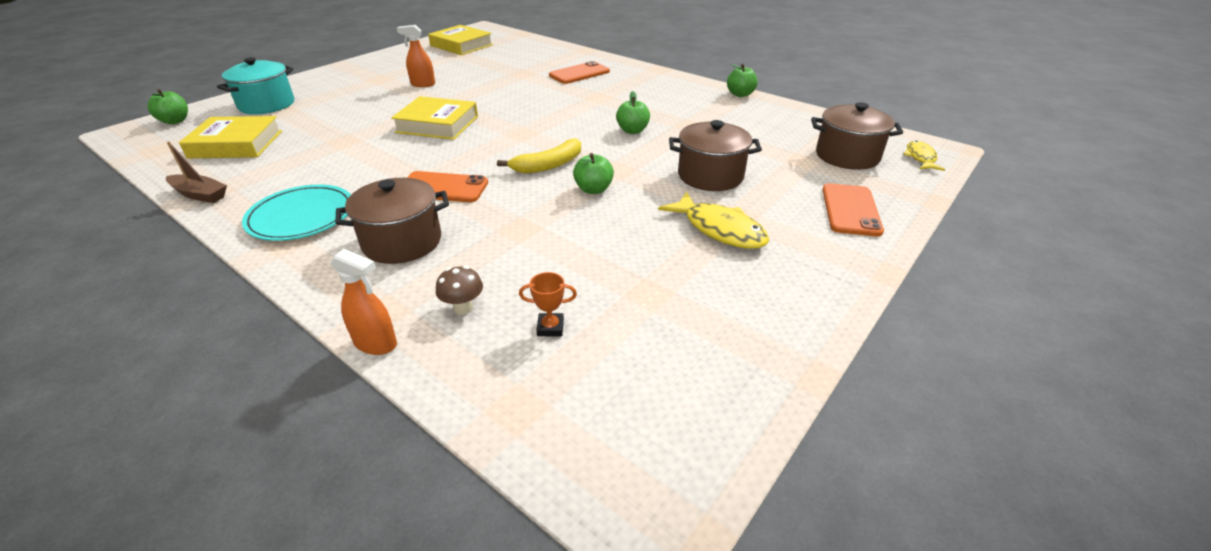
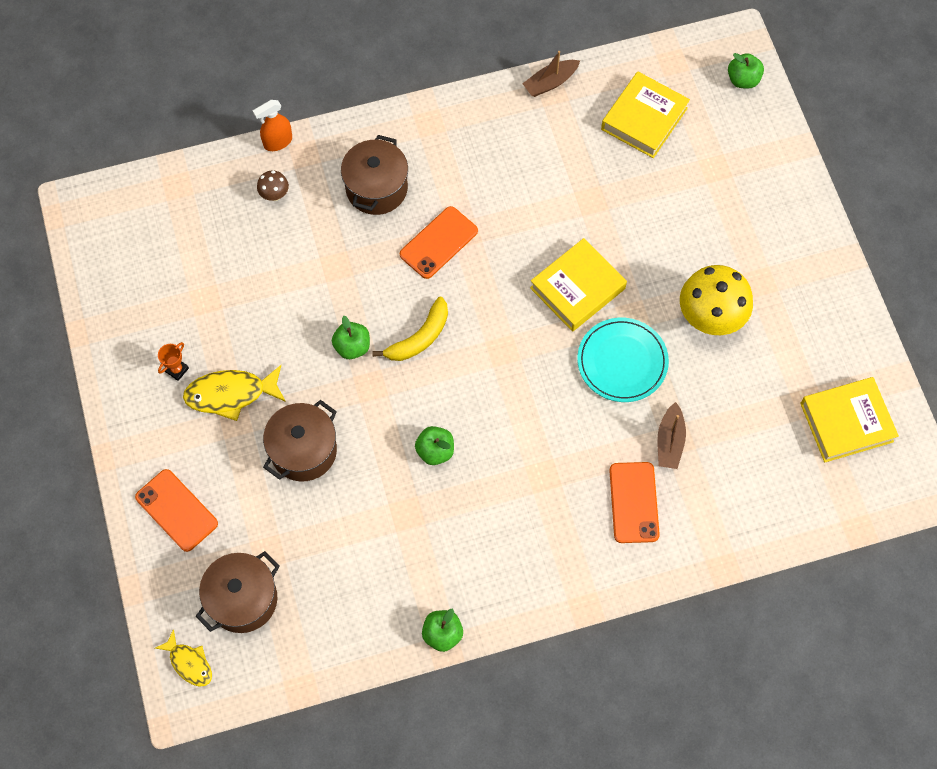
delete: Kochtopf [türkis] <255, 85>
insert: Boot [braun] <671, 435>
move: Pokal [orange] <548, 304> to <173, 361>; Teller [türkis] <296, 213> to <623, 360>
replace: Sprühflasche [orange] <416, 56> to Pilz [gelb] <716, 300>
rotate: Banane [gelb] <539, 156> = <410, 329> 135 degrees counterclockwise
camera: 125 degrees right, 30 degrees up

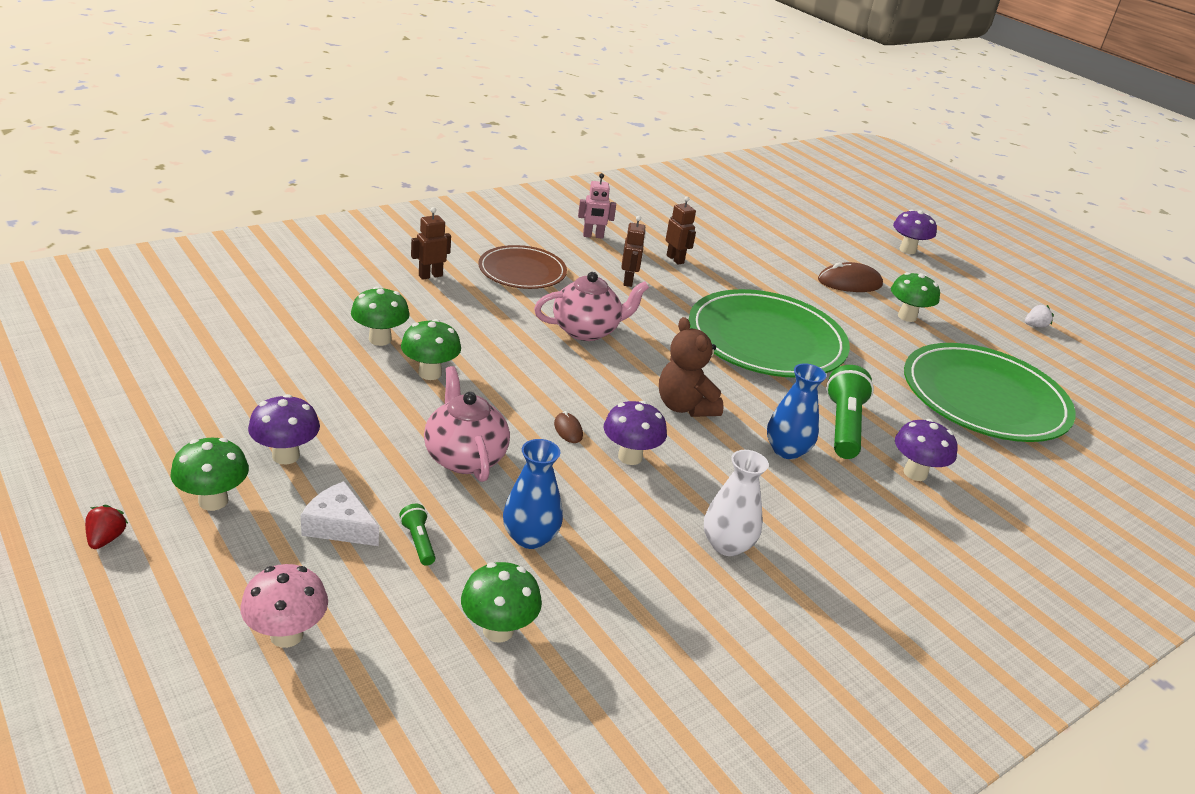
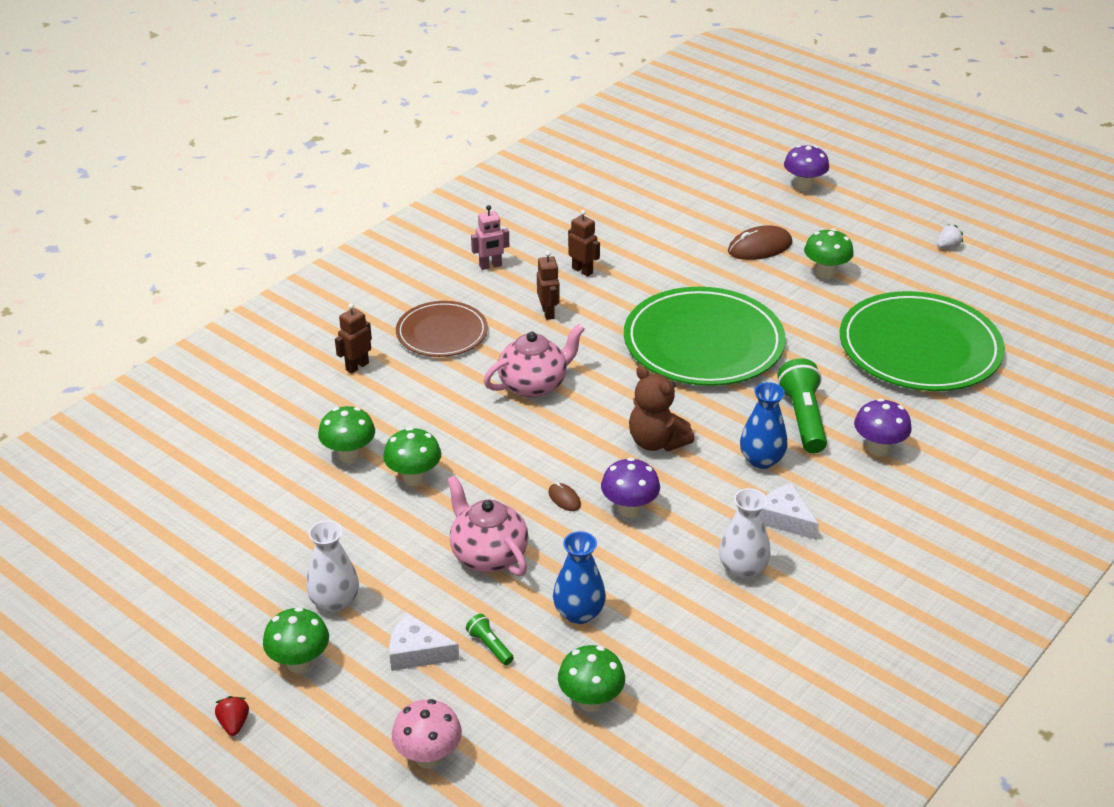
insert: Käse [weiß] <790, 511>
replace: Pilz [lila] <284, 429> to Vase [weiß] <332, 566>
camera: 10 degrees left, 5 degrees up

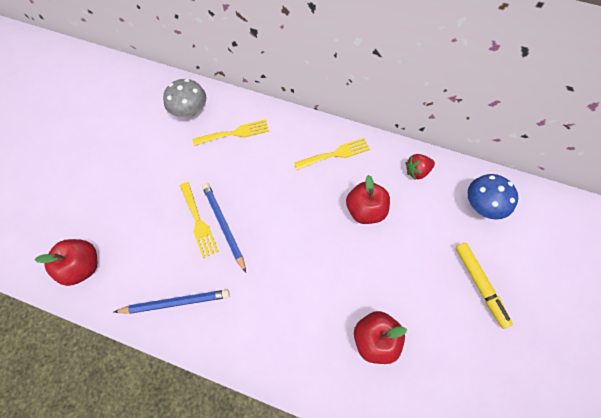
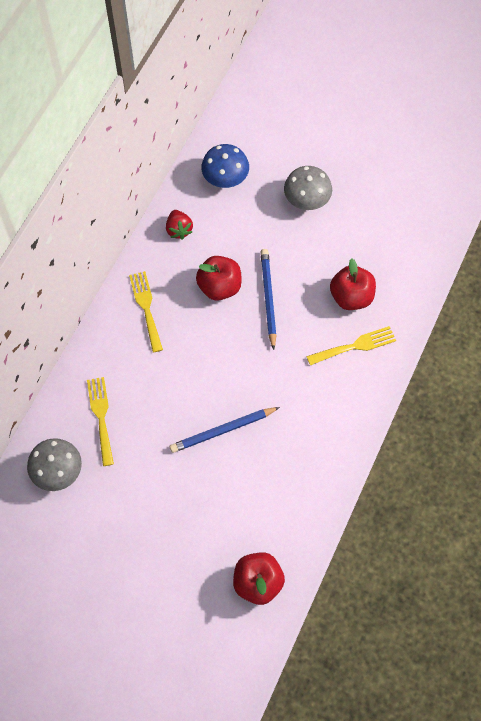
move: Bleistift [blau] <172, 302> to <269, 299>; Gabel [gelb] <199, 220> to <351, 345>
replace: Filzstift [gelb] <484, 285> to Pilz [grau] <308, 188>
camera: 85 degrees left, 0 degrees up

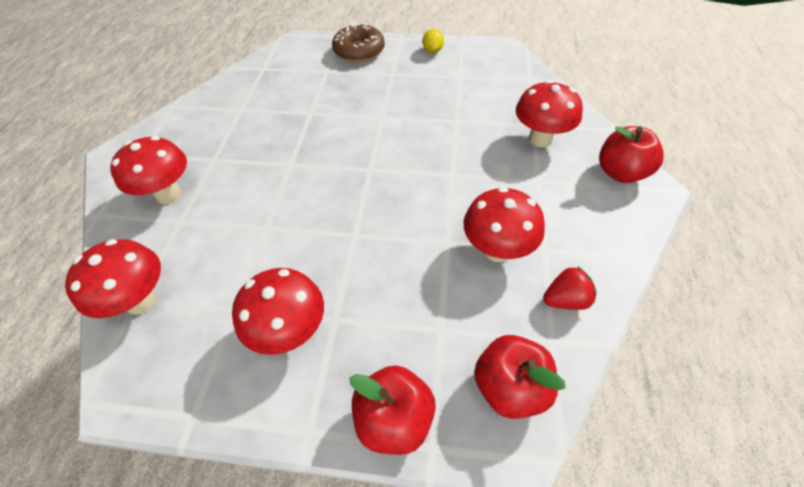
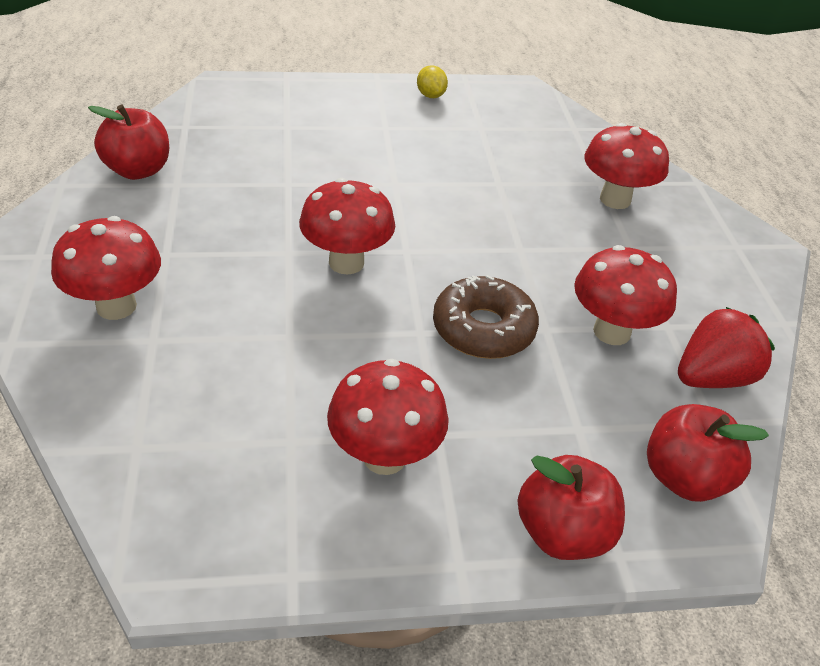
move: Apfel [rot] <631, 154> to <128, 142>; Pilz [rot] <113, 278> to <347, 226>; Donut [braun] <358, 42> to <486, 317>
resize: Erdbeere [rot] <570, 288> = <726, 347> x1.50
camera: 20 degrees left, 10 degrees down

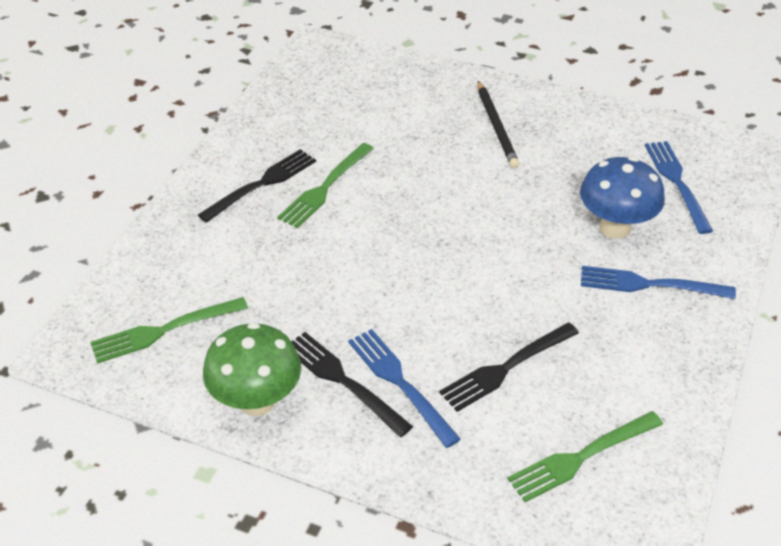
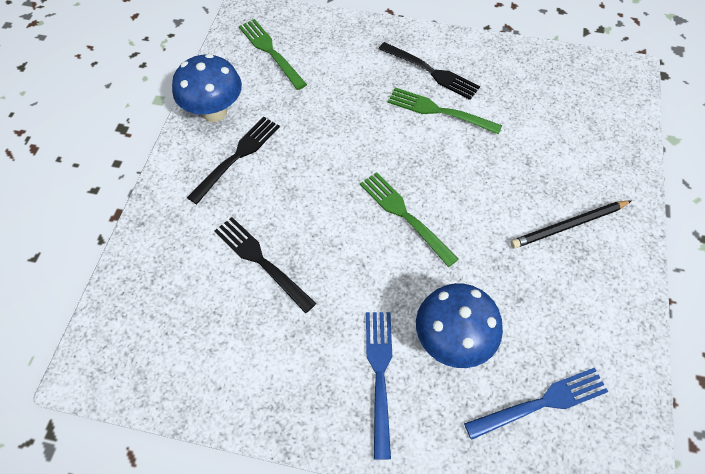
delete: Gabel [blau] <404, 388>
move: Gabel [grün] <585, 456> to <409, 219>
recolor: Pilz [grün] <252, 369> to Pilz [blau] <207, 88>
camera: 80 degrees right, 15 degrees up

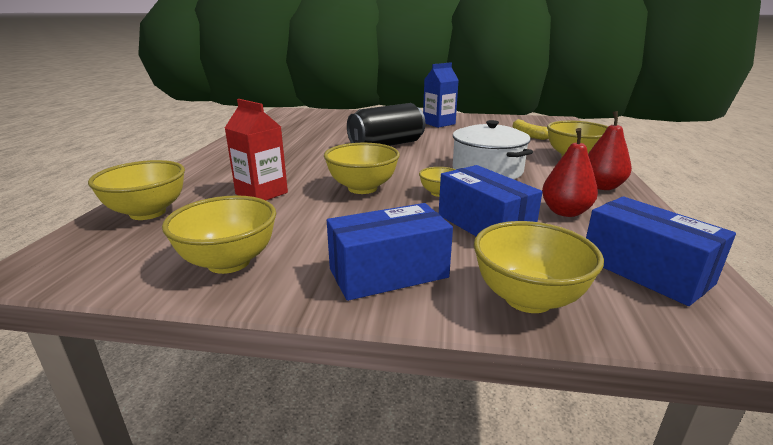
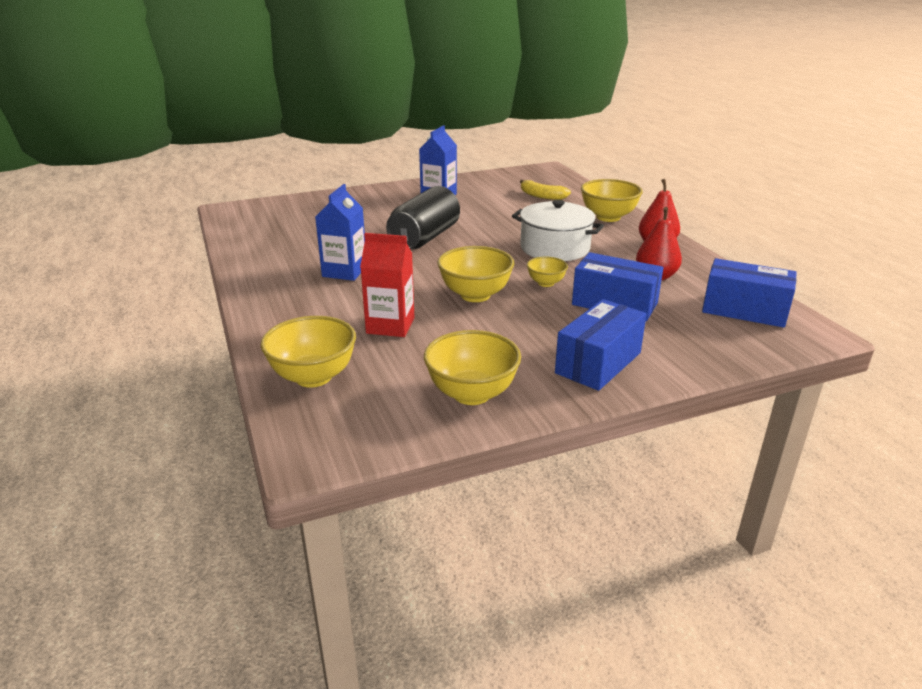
delete: Schüssel [gelb] <539, 267>
insert: Getränkekarton [blau] <340, 232>
camera: 30 degrees left, 5 degrees up

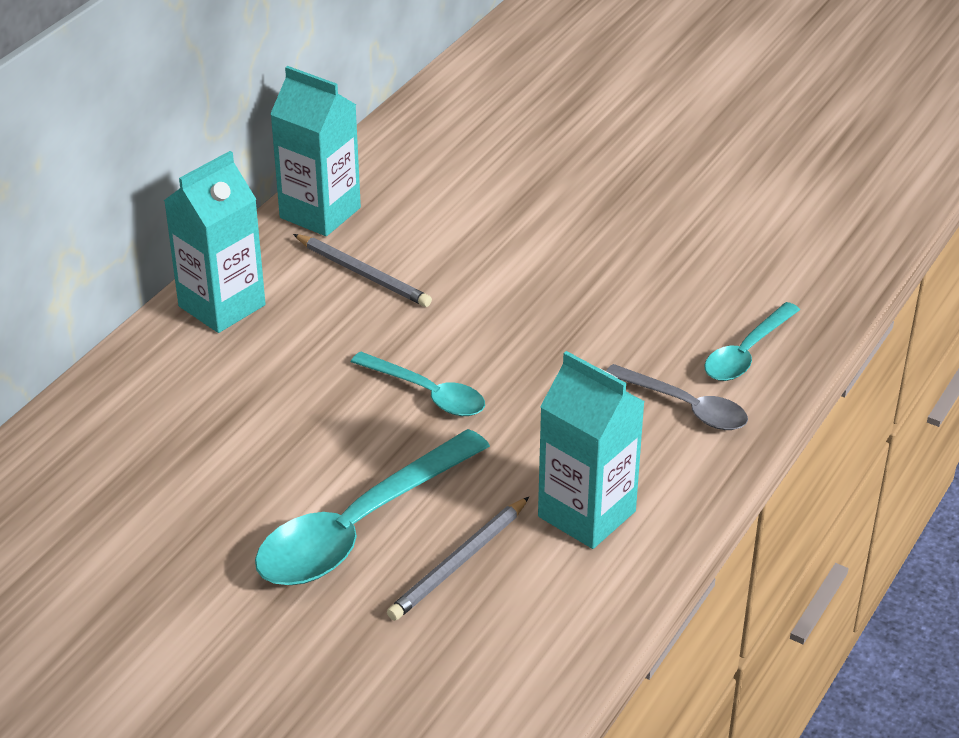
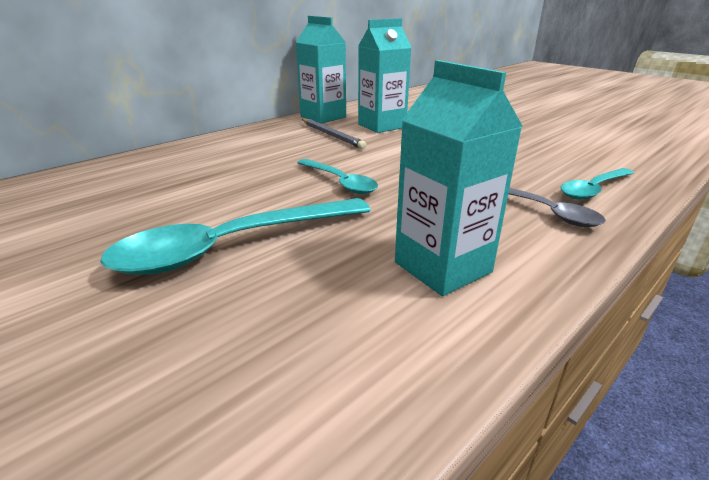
delete: Bleistift [grau] <458, 559>
move: Getränkekarton [türkis] <215, 242> to <385, 75>
camera: 15 degrees right, 10 degrees down

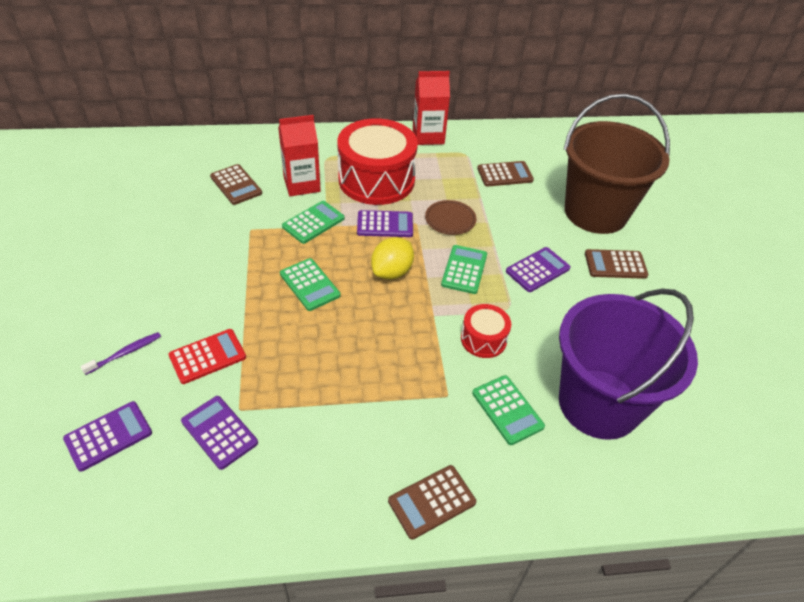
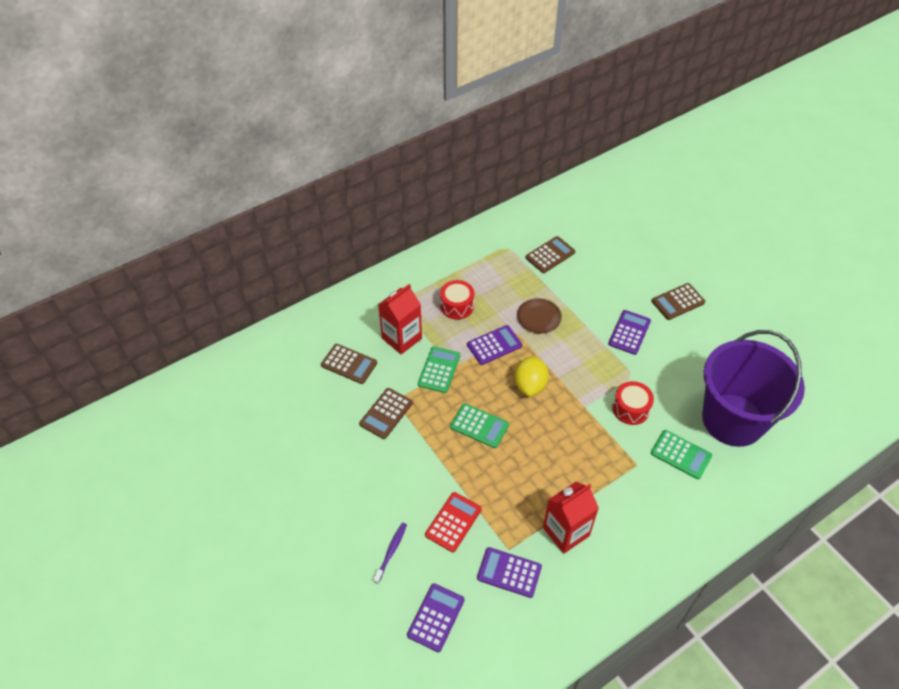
delete: Taschenrechner [grün] <464, 269>; Eimer [braun] <617, 164>
move: Taschenrechner [braun] <432, 502> to <386, 413>; Getränkekarton [rot] <431, 108> to <571, 518>
resize: Trommel [rot] <377, 161> = <457, 299> x0.49
camera: 25 degrees left, 5 degrees up

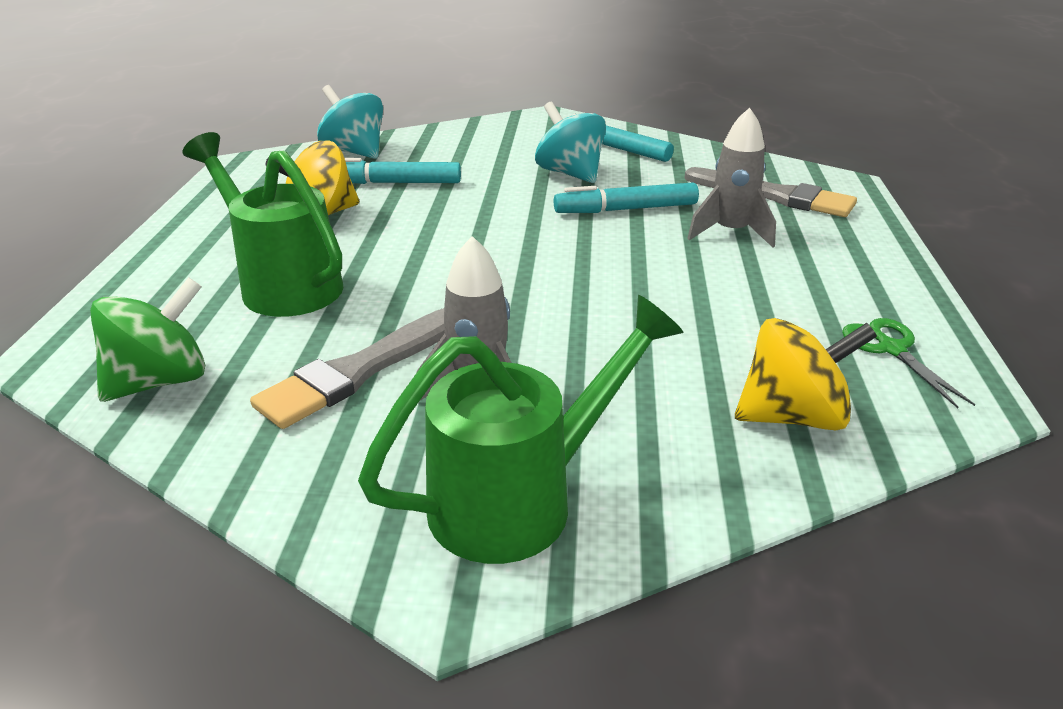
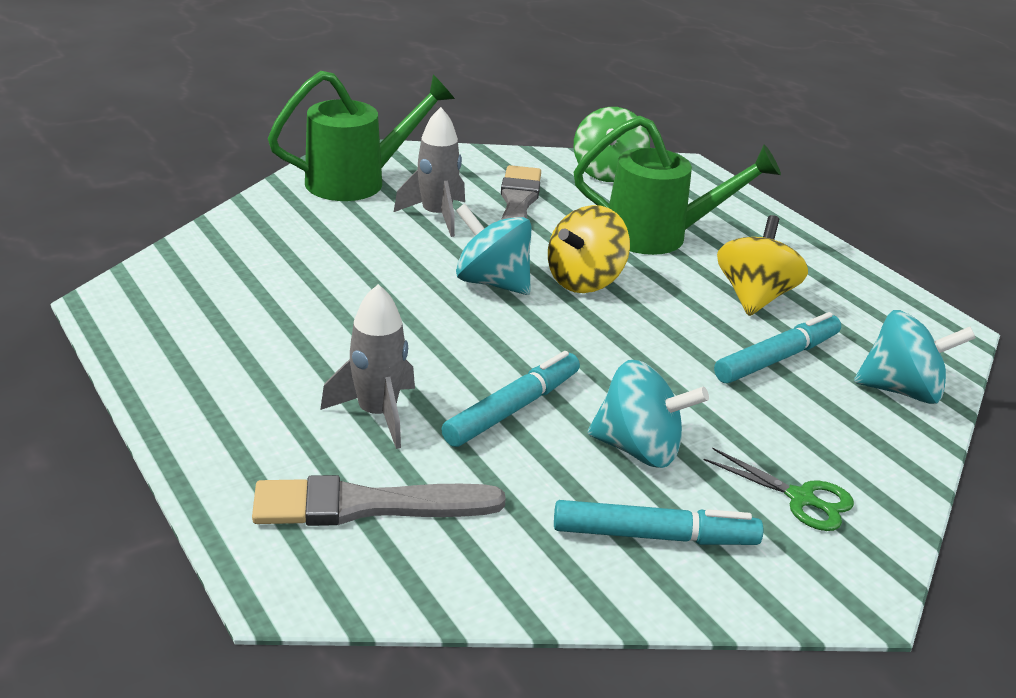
insert: Kreisel [türkis] <493, 249>
move: Kreisel [gelb] <806, 374> to <589, 249>; Schere [grün] <908, 363> to <779, 489>
rotate: Gießkanne [grün] <521, 429> = <361, 136> 135 degrees counterclockwise
camera: 140 degrees right, 0 degrees up

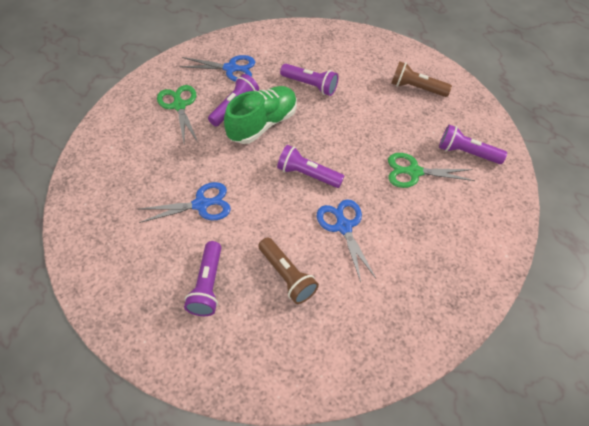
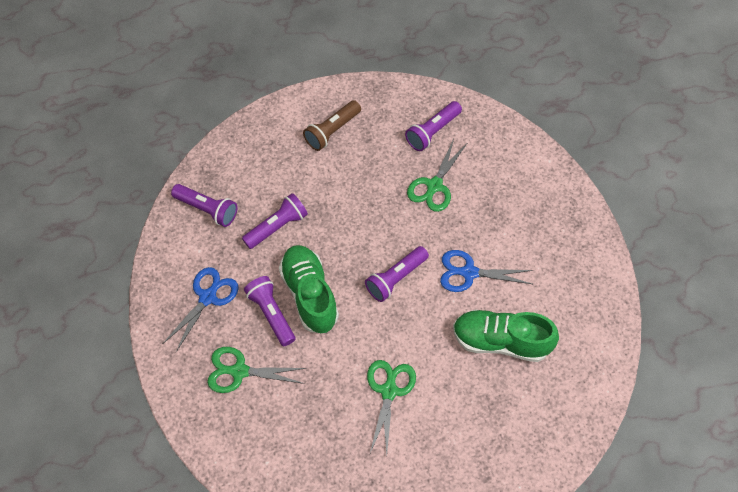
move: Taschenlampe [lila] <202, 278> to <204, 205>
replace: Taschenlampe [braun] <288, 270> to Schuh [grün] <506, 336>
recolor: Schere [blau] <185, 202> to Schere [grün] <391, 408>
camera: 65 degrees left, 5 degrees up

